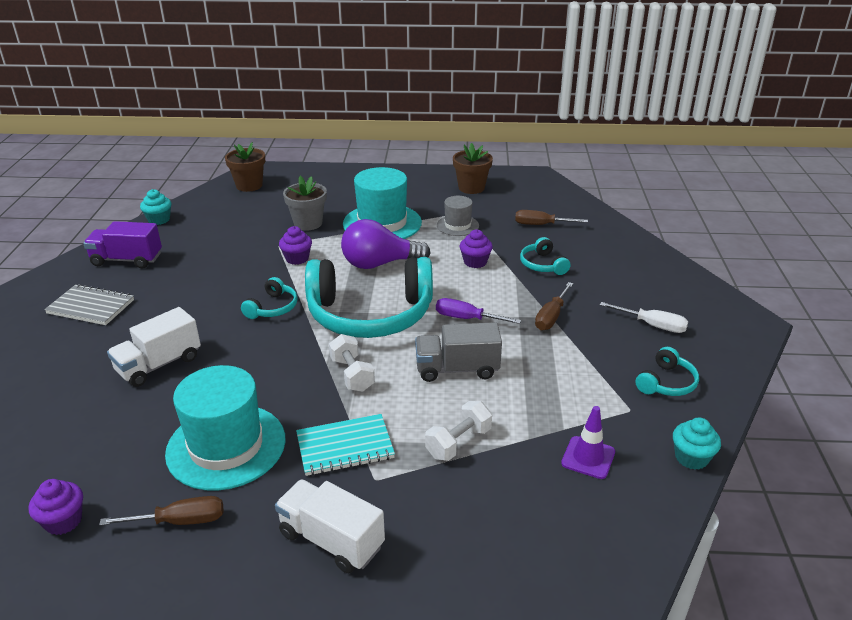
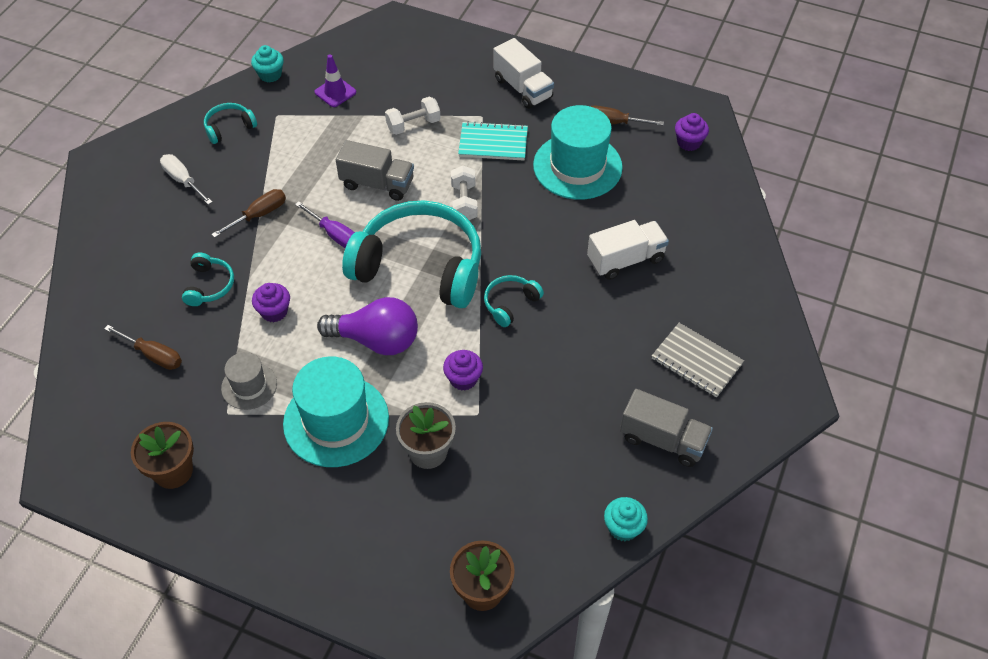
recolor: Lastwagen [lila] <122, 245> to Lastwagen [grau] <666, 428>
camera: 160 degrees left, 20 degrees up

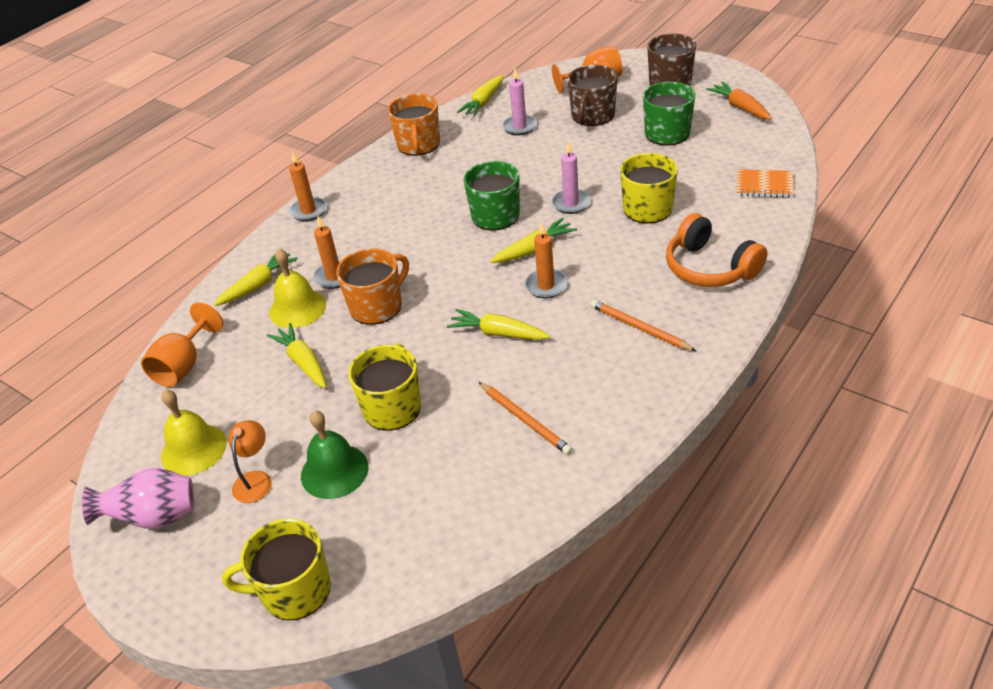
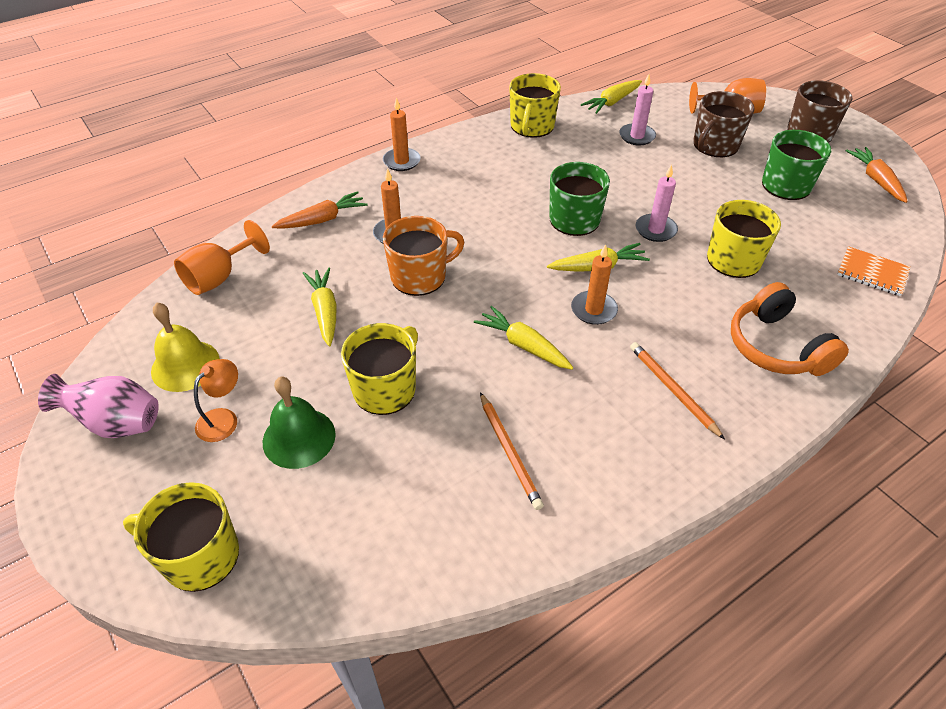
delete: Glocke [gelb] <297, 288>
recolor: Karotte [gelb] <256, 277> to Karotte [orange] <319, 210>; Tasse [orange] <414, 125> to Tasse [gelb] <535, 105>
camera: 15 degrees right, 5 degrees up

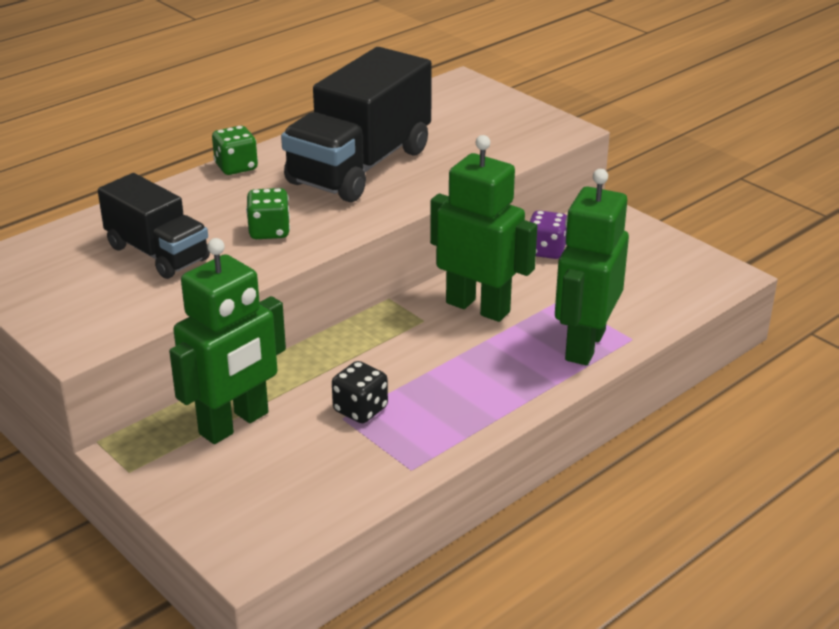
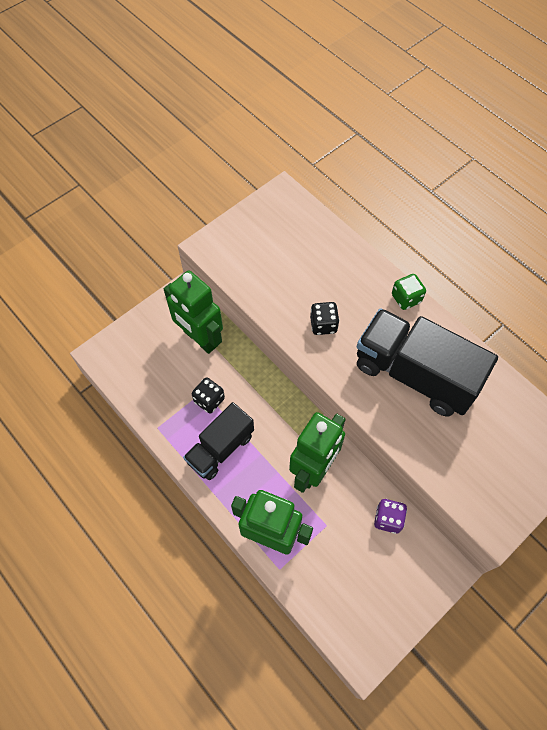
move: Lastwagen [schwarz] <154, 226> to <218, 441>
recolor: Spielwürfel [grün] <268, 213> to Spielwürfel [schwarz] <325, 318>
camera: 90 degrees right, 30 degrees up

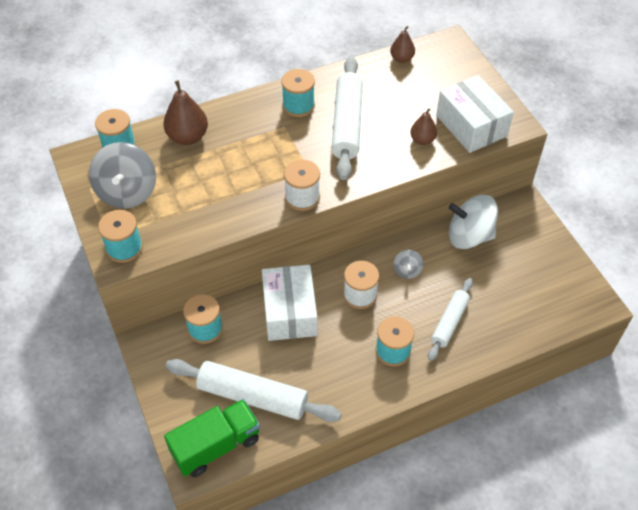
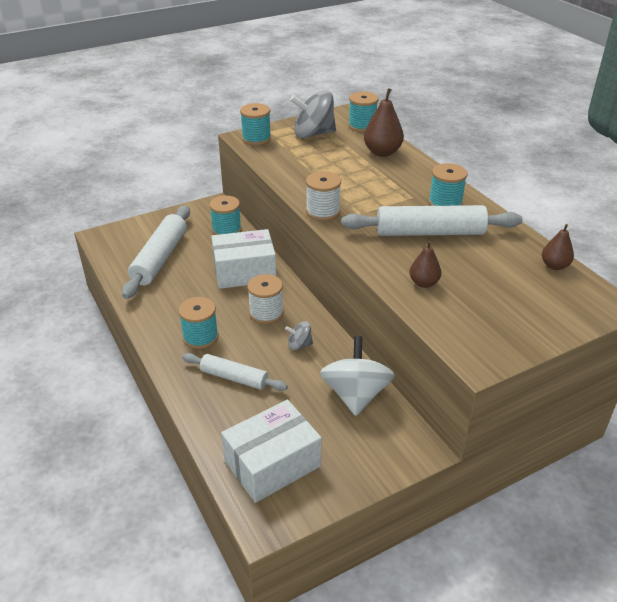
delete: Lastwagen [grün] <212, 438>
move: Schachtel [weiß] <475, 114> to <271, 451>
camera: 85 degrees right, 15 degrees down

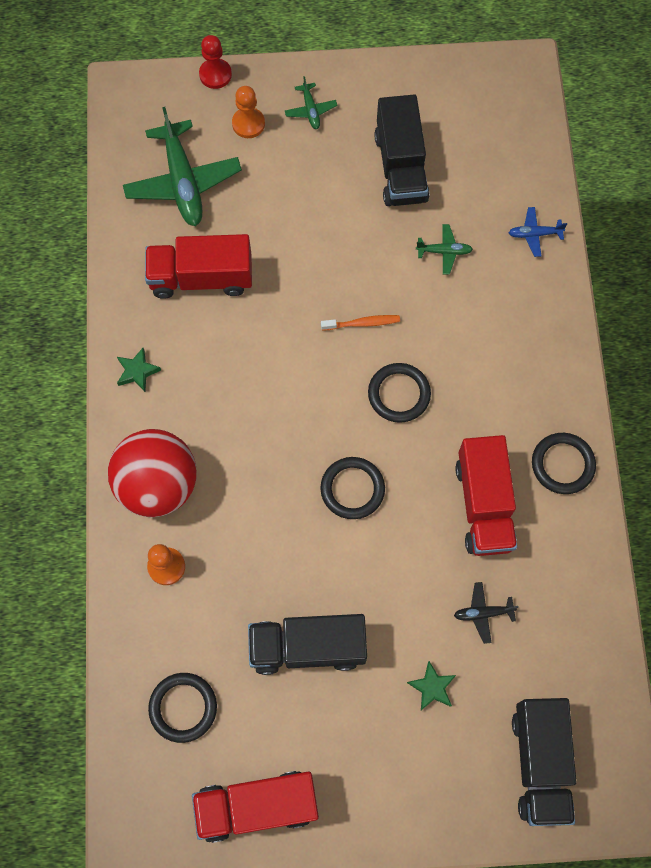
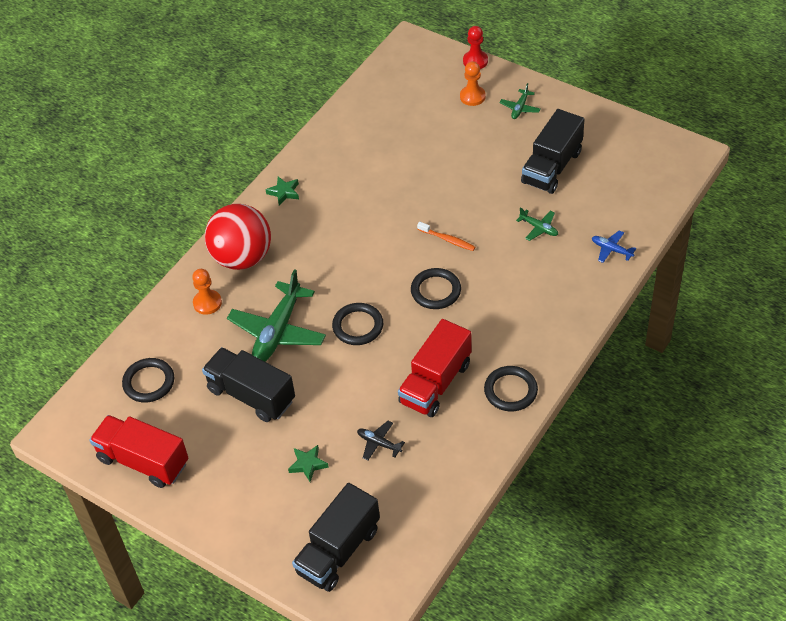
delete: Lastwagen [rot] <198, 266>
move: Flugzeug [grün] <182, 166> to <276, 315>
camera: 40 degrees right, 20 degrees down

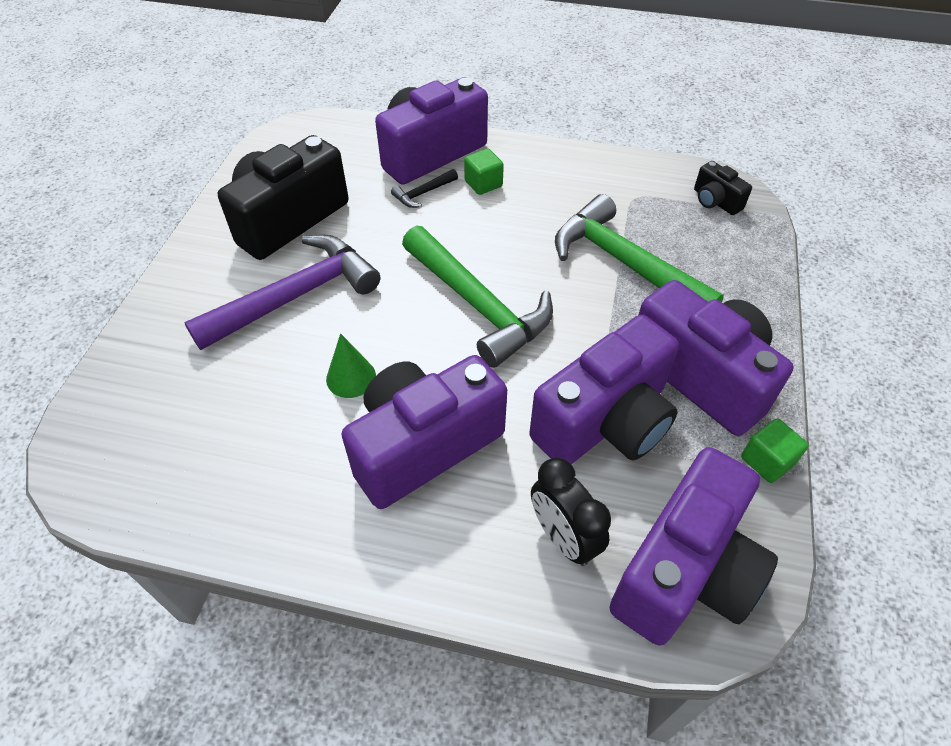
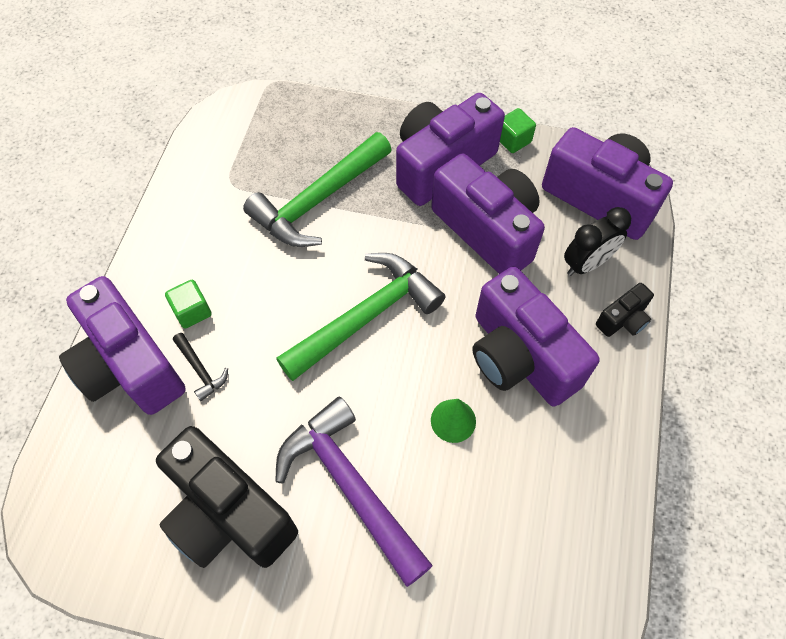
move: Kamera [schwarz] <723, 188> to <625, 310>
camera: 90 degrees left, 10 degrees up

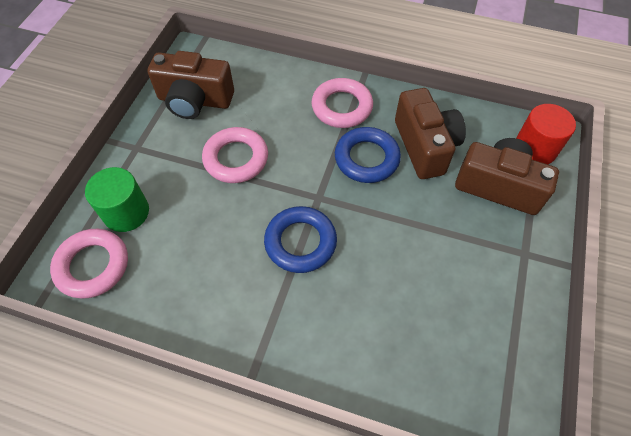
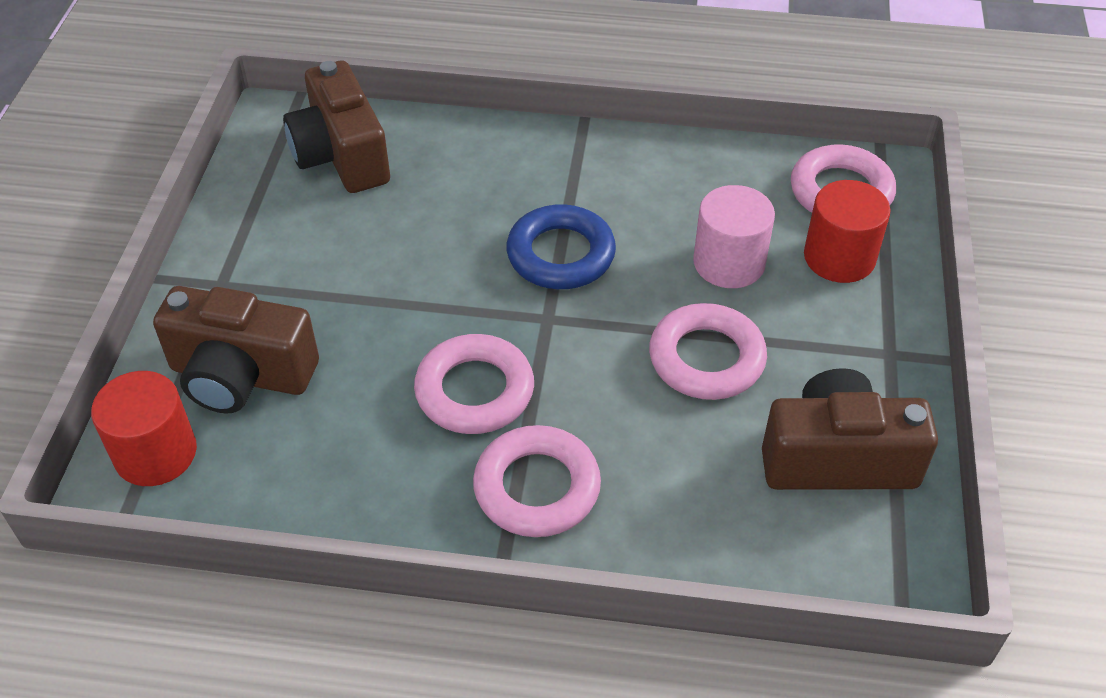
insert: Vollzylinder [rosa] <734, 236>
move: Kamera [braun] <430, 133> to <336, 127>
recolor: Ring [blau] <368, 155> to Ring [rosa] <474, 384>; Vollzylinder [grün] <117, 199> to Vollzylinder [rot] <847, 231>
camera: 170 degrees right, 10 degrees down

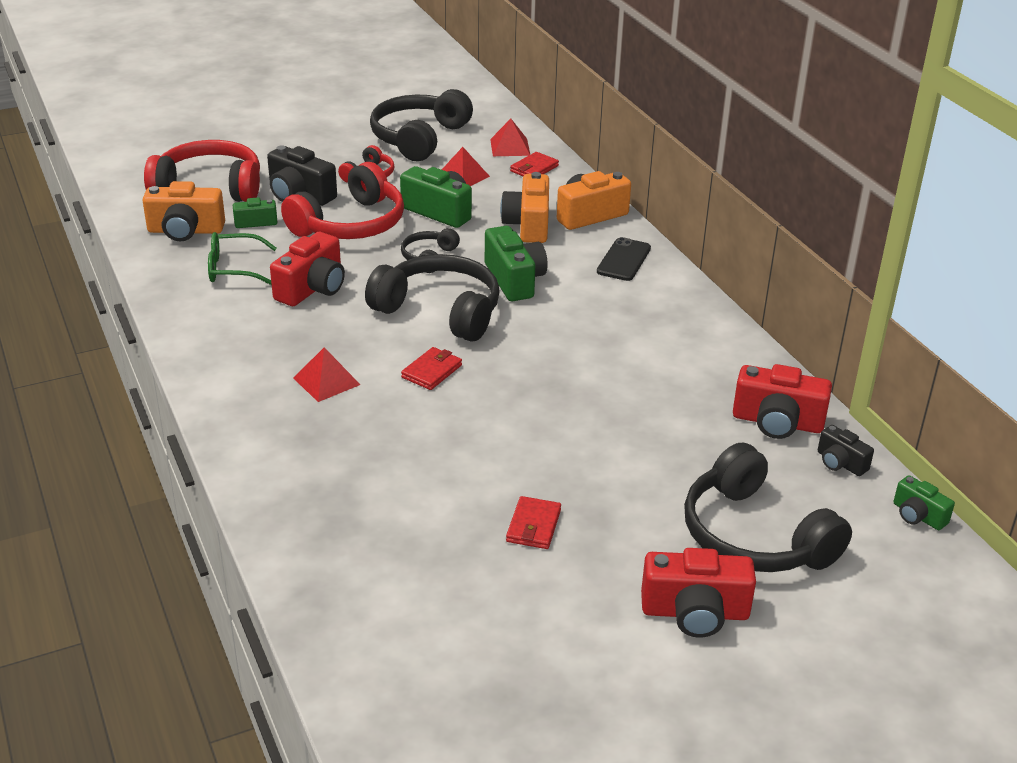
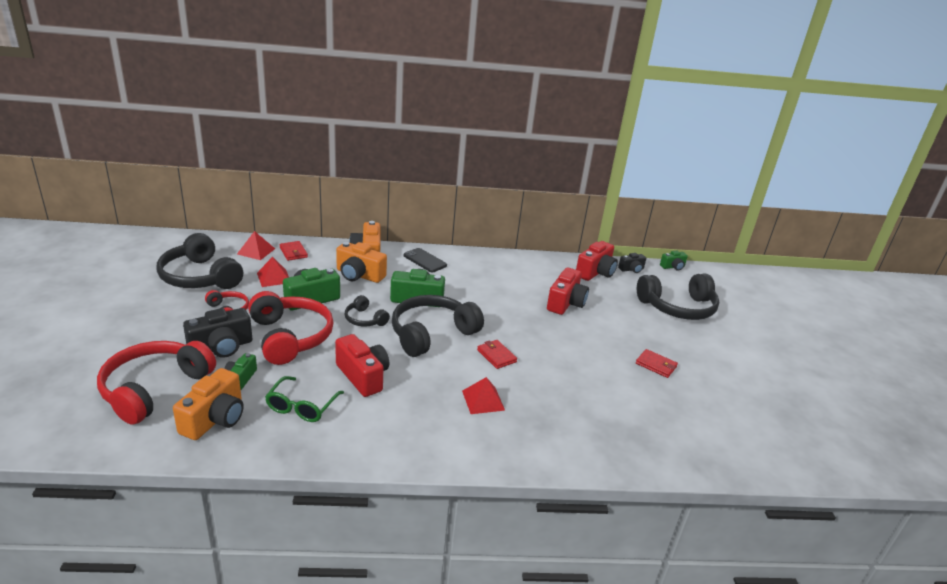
move: Kamera [rot] <698, 593> to <568, 291>
camera: 70 degrees left, 5 degrees down

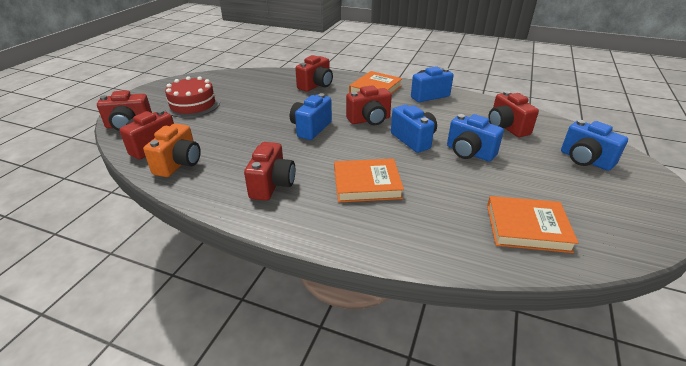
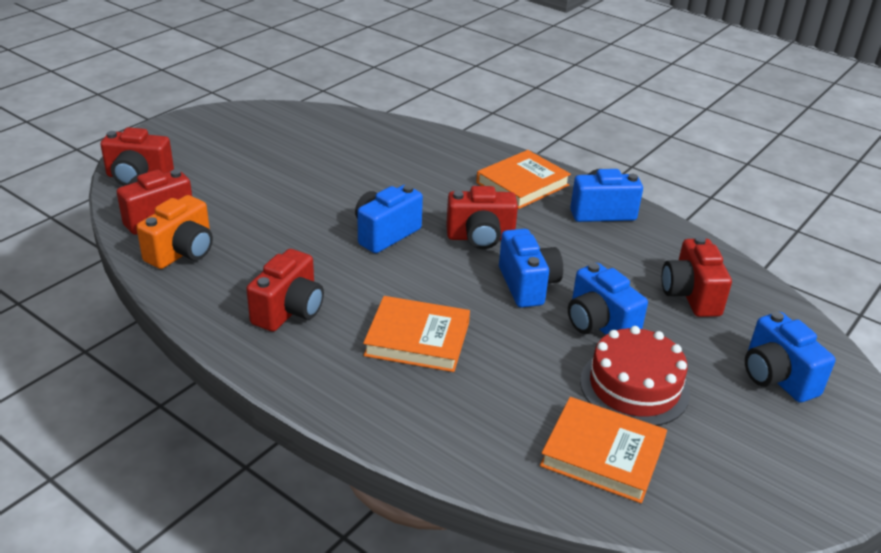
delete: Kamera [rot] <314, 73>
move: Kuchen [rot] <192, 97> to <635, 376>
camera: 15 degrees right, 0 degrees up

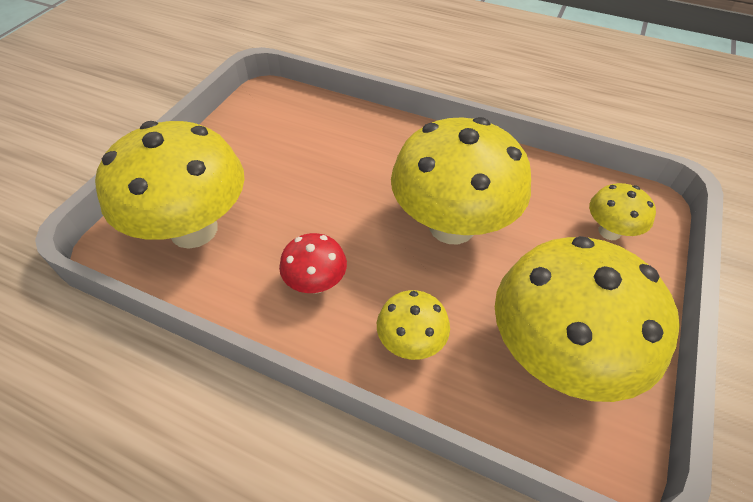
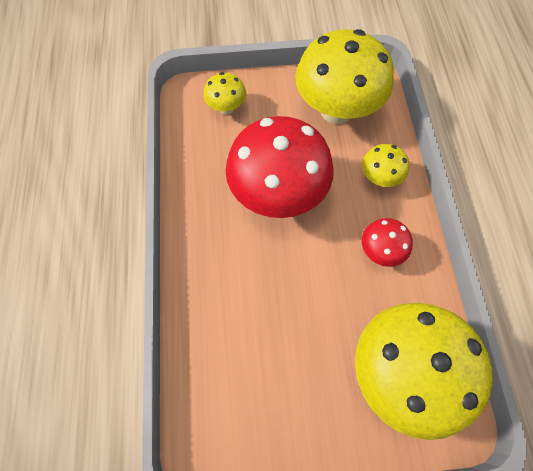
recolor: Pilz [gelb] <461, 180> to Pilz [rot] <280, 167>
camera: 120 degrees left, 15 degrees up

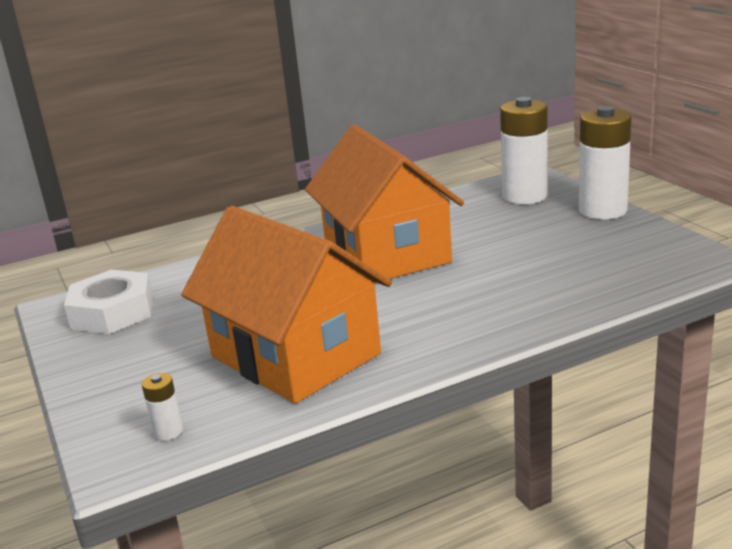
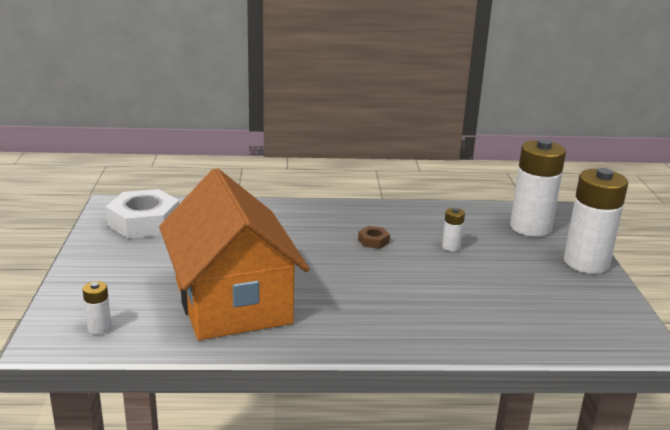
insert: Batterie [weiß] <453, 229>
replace: Haus [orange] <384, 204> to Sechskantmutter [braun] <374, 237>
camera: 20 degrees right, 0 degrees up

